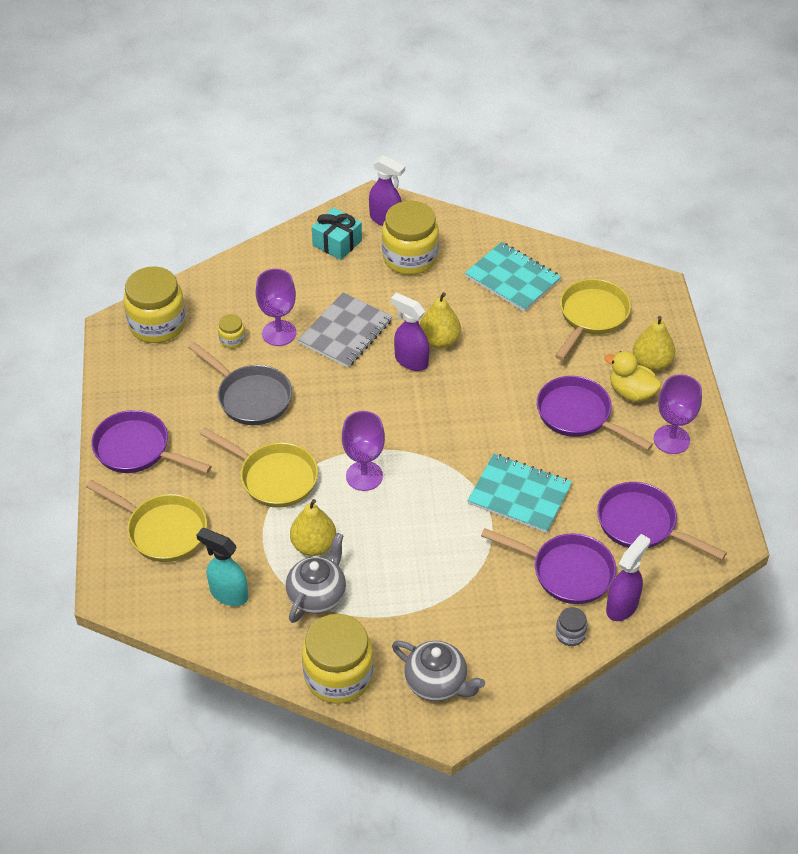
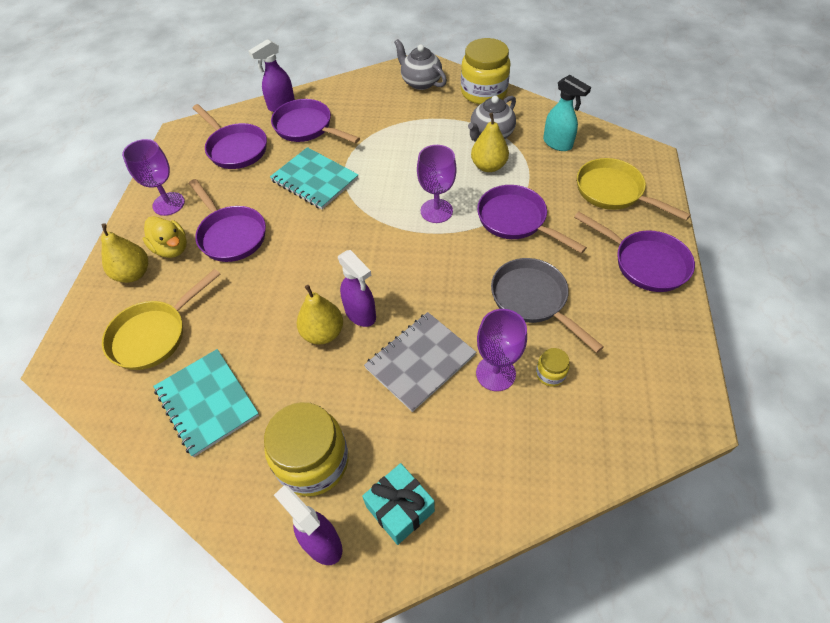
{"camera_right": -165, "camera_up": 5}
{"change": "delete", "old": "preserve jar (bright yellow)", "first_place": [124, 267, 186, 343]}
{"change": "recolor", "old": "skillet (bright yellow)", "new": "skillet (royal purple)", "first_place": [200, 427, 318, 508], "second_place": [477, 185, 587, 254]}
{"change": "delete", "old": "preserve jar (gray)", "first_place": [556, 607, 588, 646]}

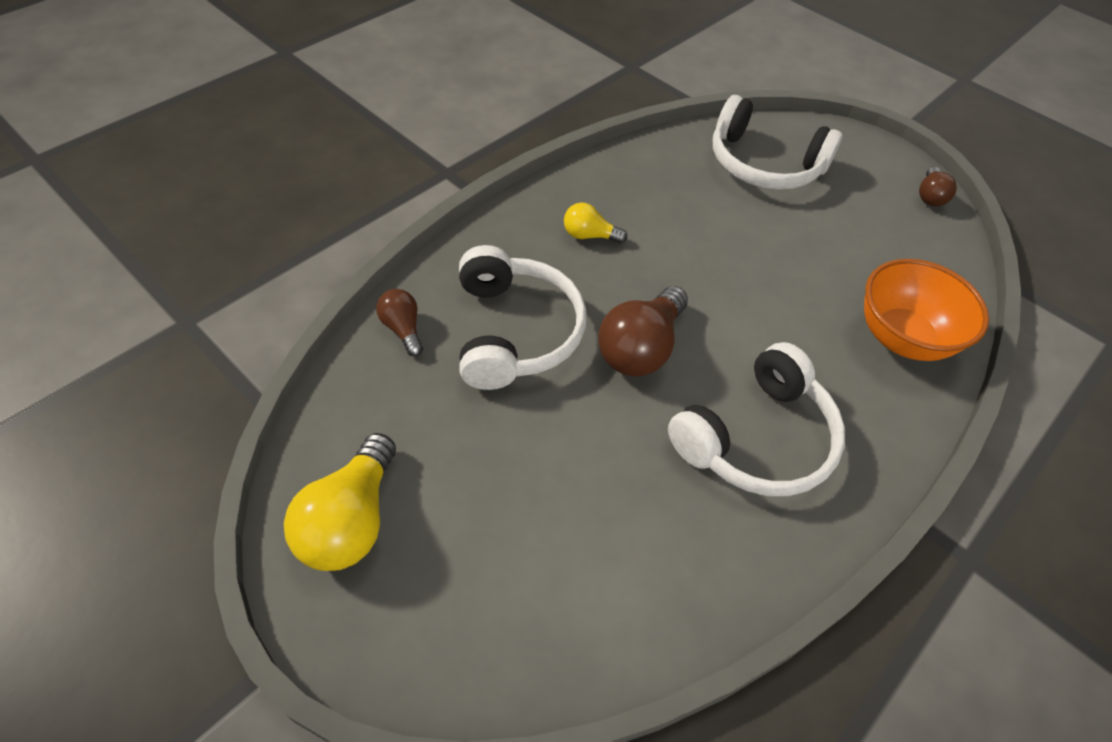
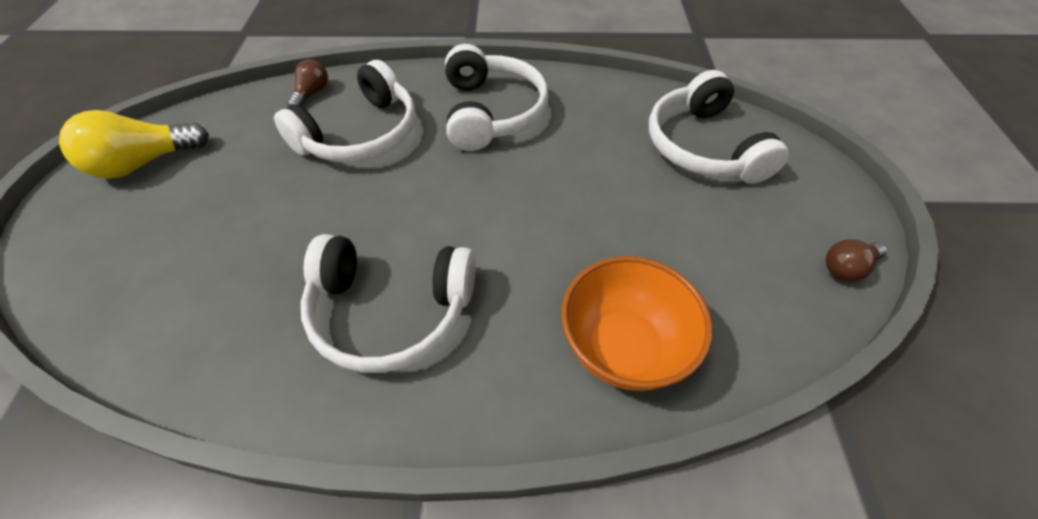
{"camera_right": 50, "camera_up": 0}
{"change": "replace", "old": "lightbulb (bright yellow)", "new": "headset (snow-white)", "first_place": [564, 203, 627, 244], "second_place": [445, 44, 548, 151]}
{"change": "delete", "old": "lightbulb (brown)", "first_place": [598, 286, 688, 376]}

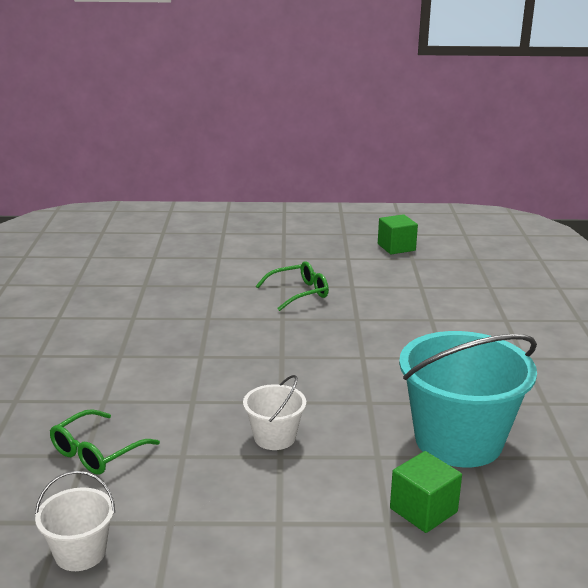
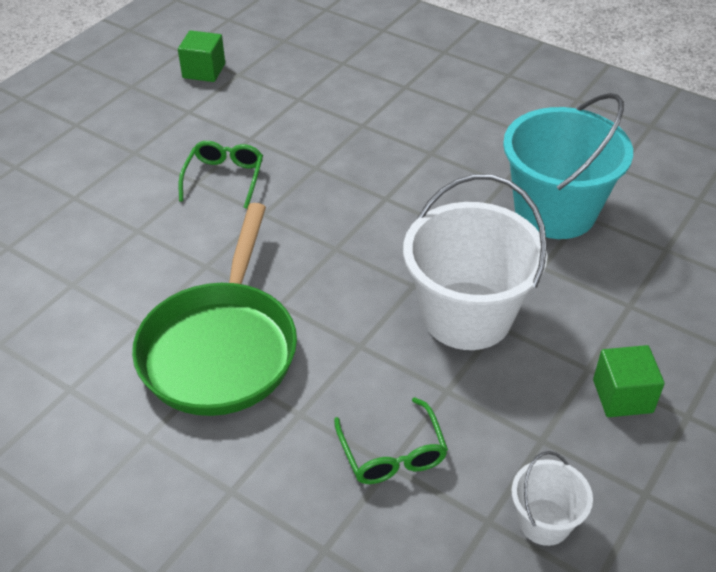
{"camera_right": -55, "camera_up": 20}
{"change": "resize", "old": "bucket (snow-white)", "first_place": [243, 375, 306, 450], "second_place": [403, 174, 548, 350], "factor": 2.08}
{"change": "move", "old": "block (leaf-green)", "first_place": [390, 451, 462, 533], "second_place": [593, 345, 665, 417]}
{"change": "insert", "new": "skillet (leaf-green)", "second_place": [132, 203, 297, 416]}

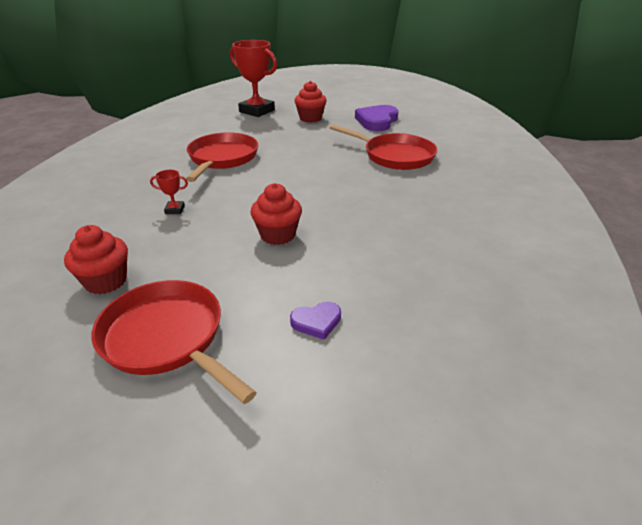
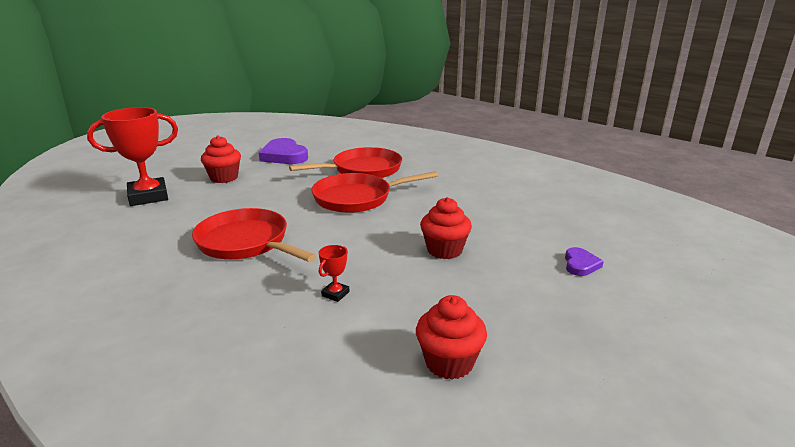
{"camera_right": -60, "camera_up": -10}
{"change": "move", "old": "skillet (red)", "first_place": [92, 280, 257, 404], "second_place": [311, 171, 438, 213]}

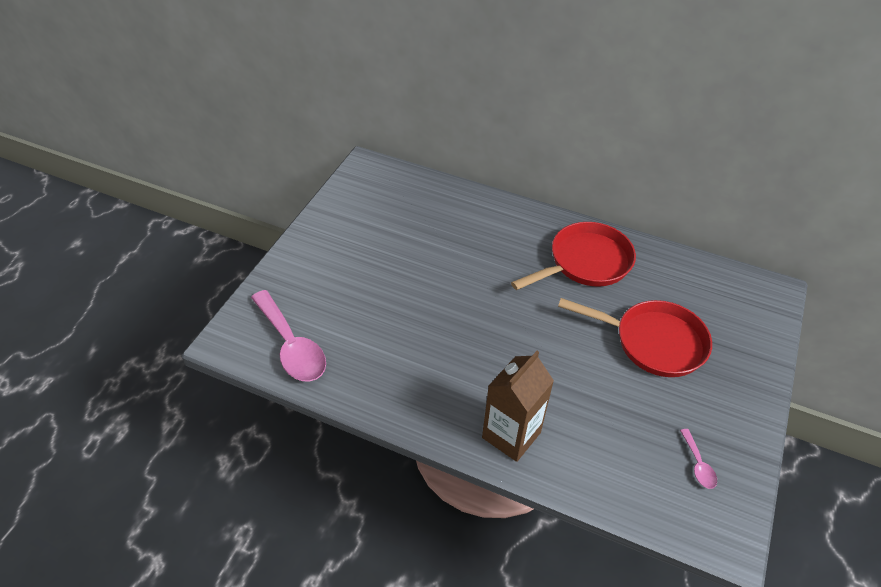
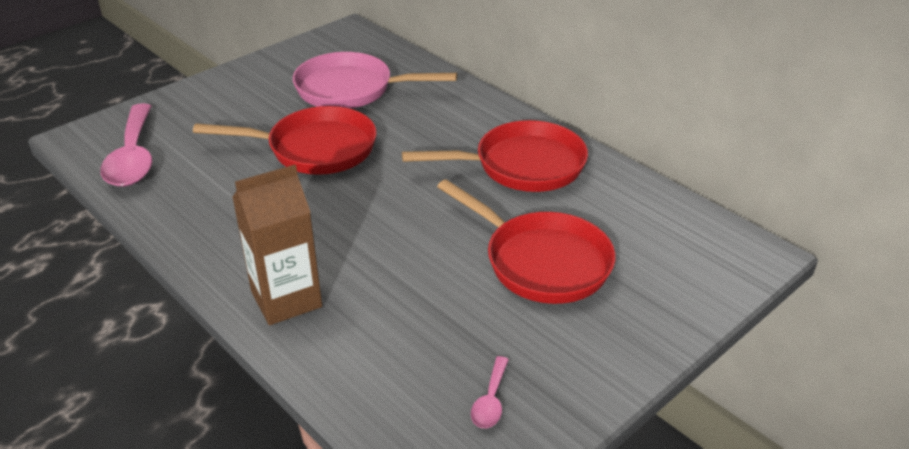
{"camera_right": 25, "camera_up": -10}
{"change": "insert", "new": "skillet (red)", "second_place": [193, 106, 377, 175]}
{"change": "insert", "new": "skillet (rosy)", "second_place": [293, 52, 457, 109]}

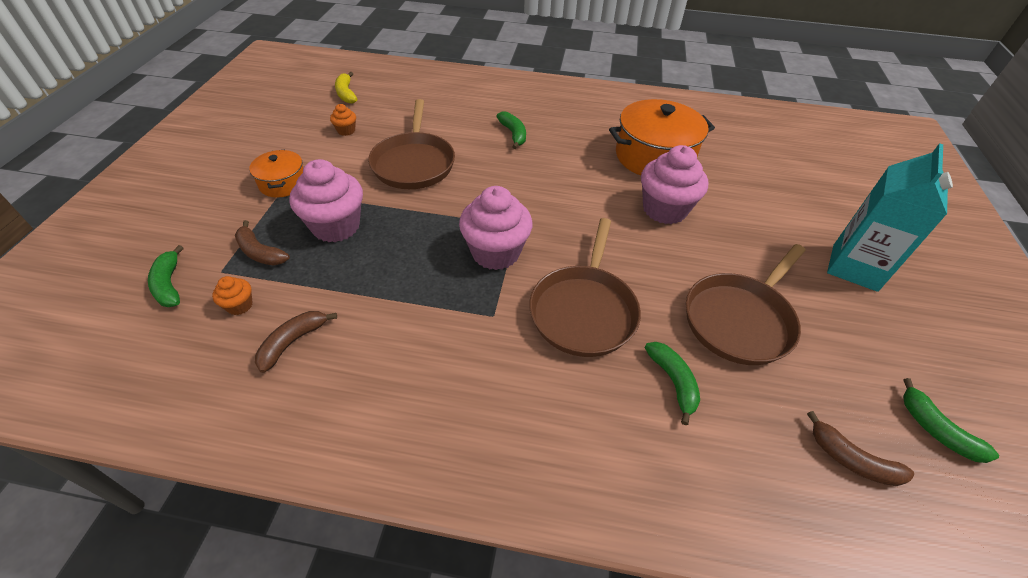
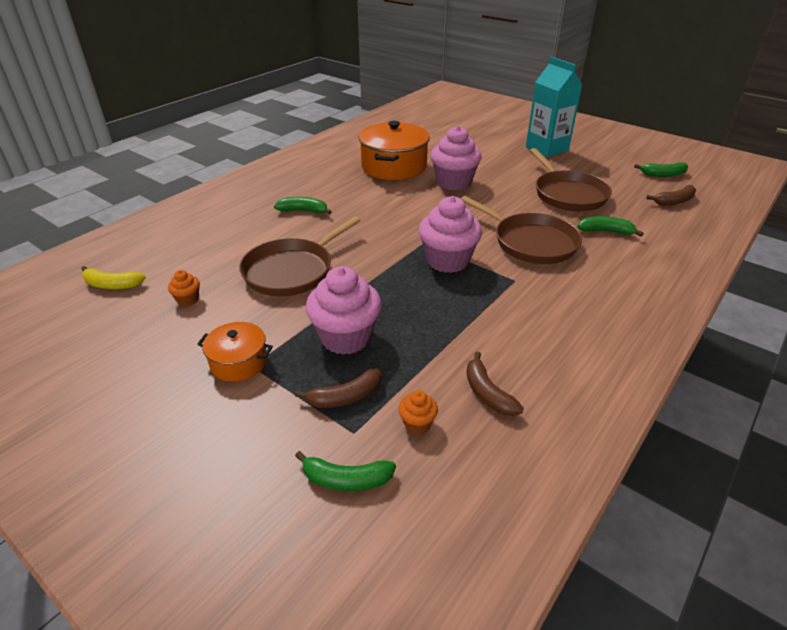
{"camera_right": -60, "camera_up": -10}
{"change": "rotate", "old": "skillet (brown)", "first_place": [368, 99, 455, 189], "second_place": [239, 216, 361, 296], "degrees": 105}

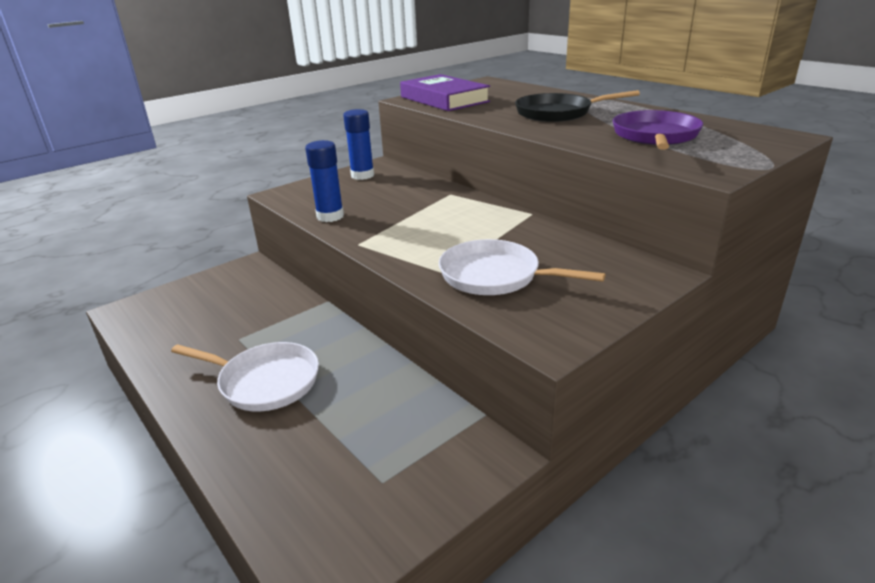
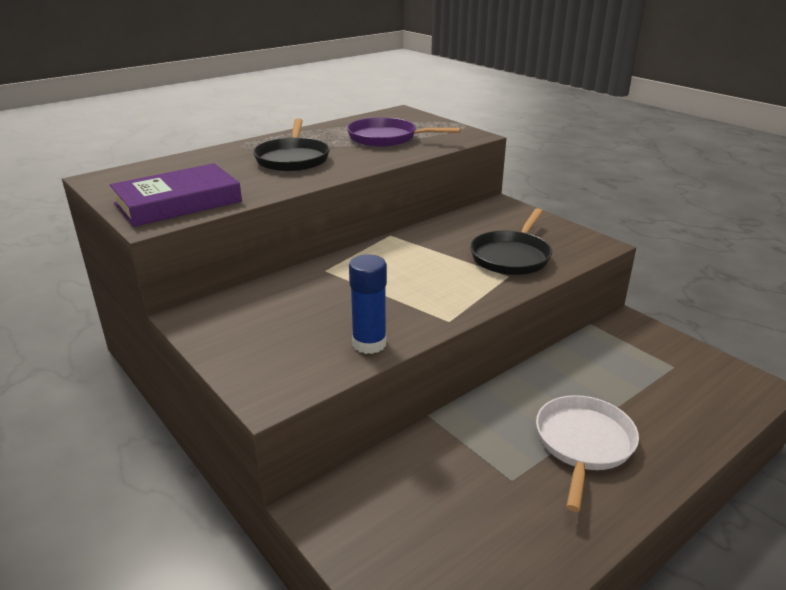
{"camera_right": -90, "camera_up": 0}
{"change": "delete", "old": "glue (blue)", "first_place": [343, 109, 374, 180]}
{"change": "recolor", "old": "skillet (snow-white)", "new": "skillet (jet-black)", "first_place": [439, 239, 606, 295], "second_place": [470, 208, 552, 275]}

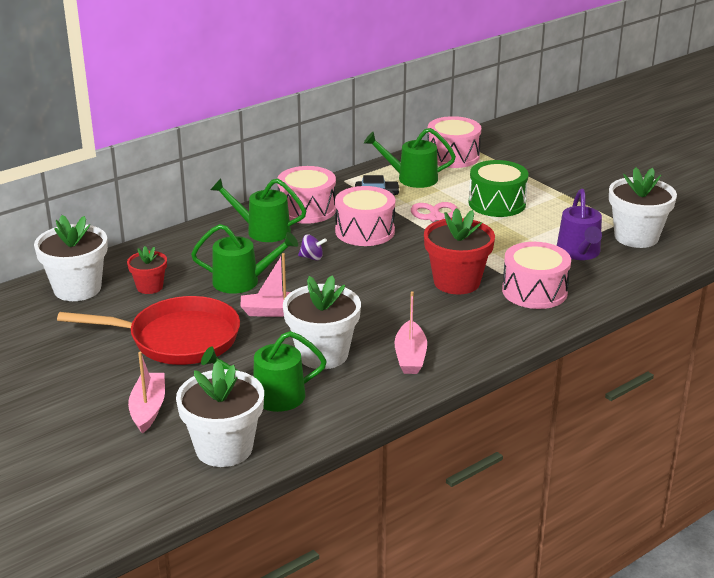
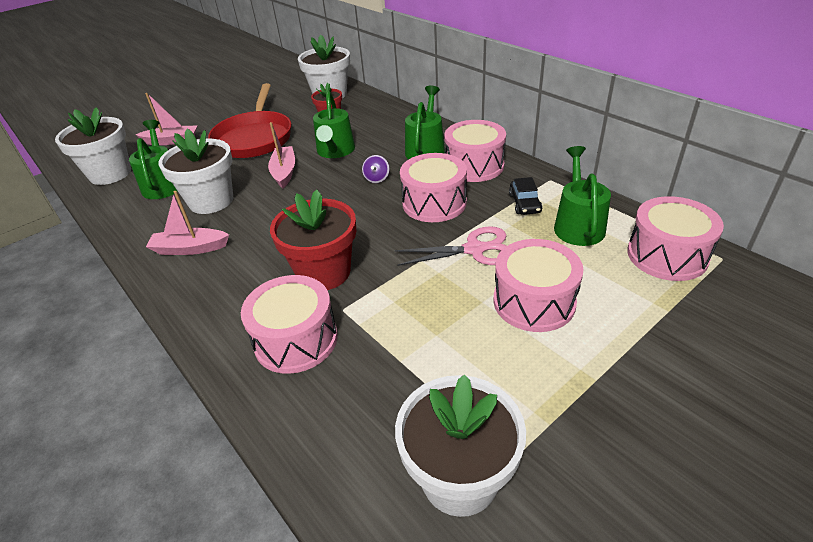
{"camera_right": 90, "camera_up": 10}
{"change": "recolor", "old": "toy drum (leaf-green)", "new": "toy drum (rosy)", "first_place": [469, 160, 529, 217], "second_place": [494, 239, 584, 332]}
{"change": "delete", "old": "watering pot (royal purple)", "first_place": [557, 189, 602, 260]}

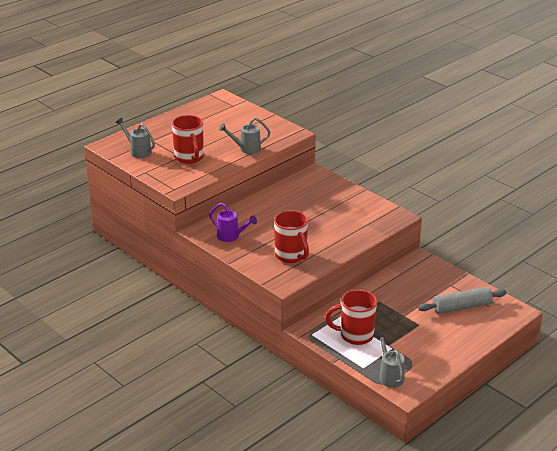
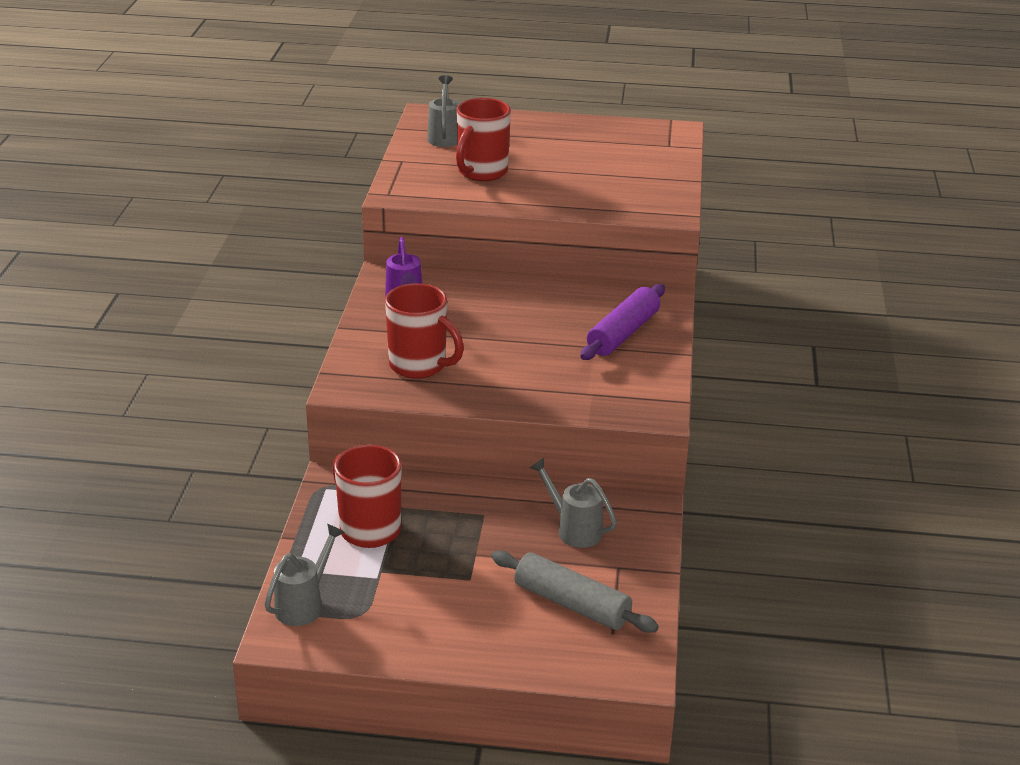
{"camera_right": 50, "camera_up": 0}
{"change": "move", "old": "watering pot (gray)", "first_place": [219, 118, 271, 154], "second_place": [529, 458, 617, 548]}
{"change": "rotate", "old": "coffee mug (red)", "first_place": [274, 210, 309, 263], "second_place": [385, 283, 464, 379], "degrees": -75}
{"change": "insert", "new": "pastry roller (royal purple)", "second_place": [580, 284, 665, 360]}

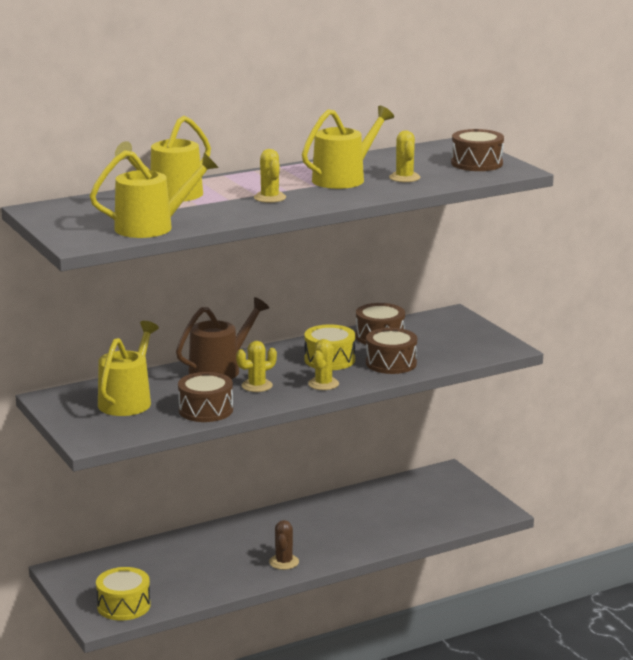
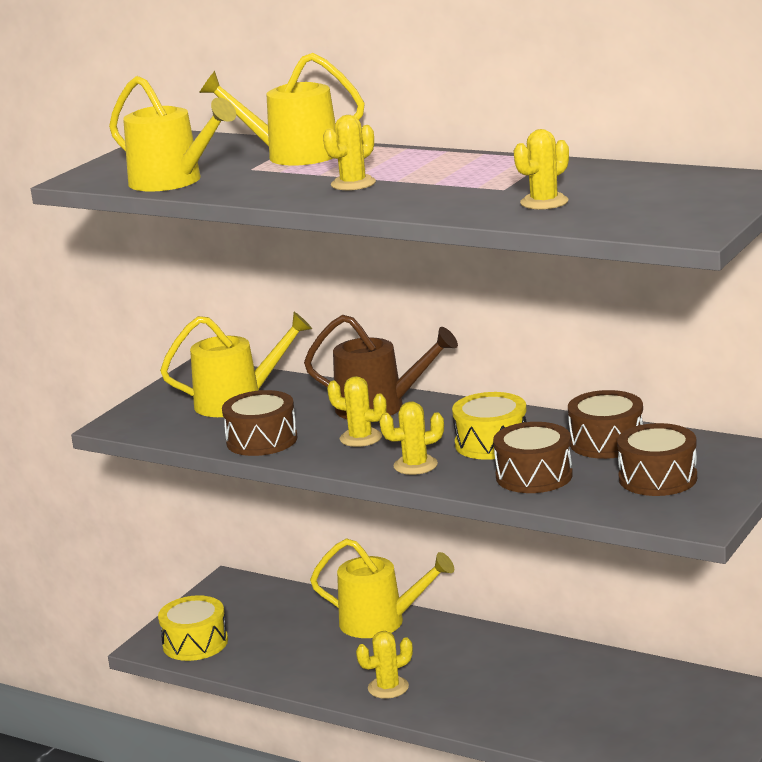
{"camera_right": 60, "camera_up": 0}
{"change": "recolor", "old": "prickly plant (brown)", "new": "prickly plant (bright yellow)", "first_place": [269, 520, 299, 570], "second_place": [356, 631, 413, 699]}
{"change": "move", "old": "watering pot (bright yellow)", "first_place": [302, 106, 394, 189], "second_place": [310, 538, 454, 638]}
{"change": "move", "old": "toy drum (brown)", "first_place": [451, 129, 504, 171], "second_place": [617, 423, 697, 496]}

